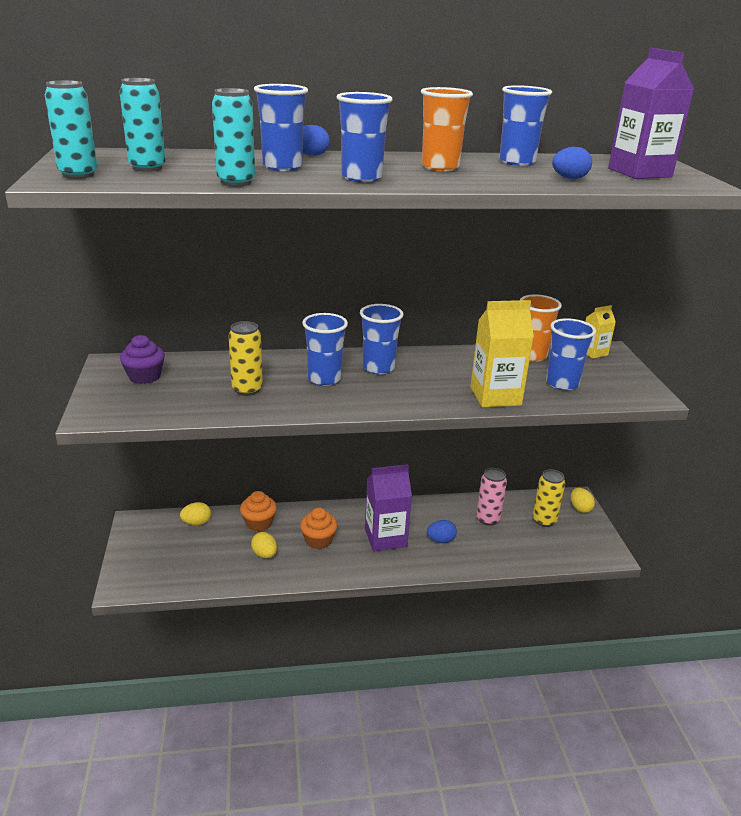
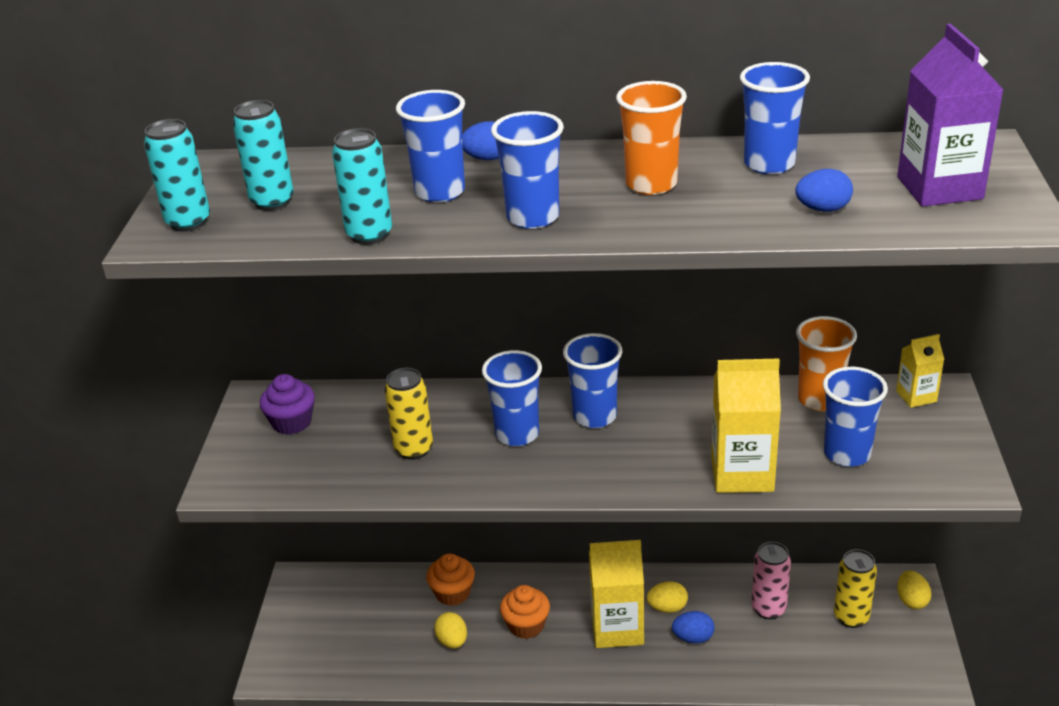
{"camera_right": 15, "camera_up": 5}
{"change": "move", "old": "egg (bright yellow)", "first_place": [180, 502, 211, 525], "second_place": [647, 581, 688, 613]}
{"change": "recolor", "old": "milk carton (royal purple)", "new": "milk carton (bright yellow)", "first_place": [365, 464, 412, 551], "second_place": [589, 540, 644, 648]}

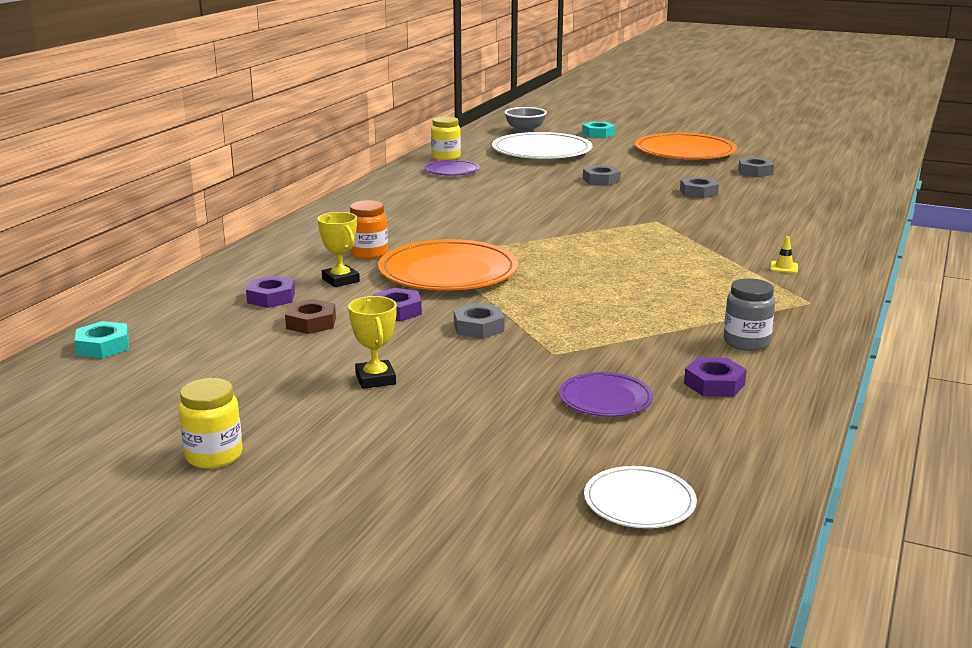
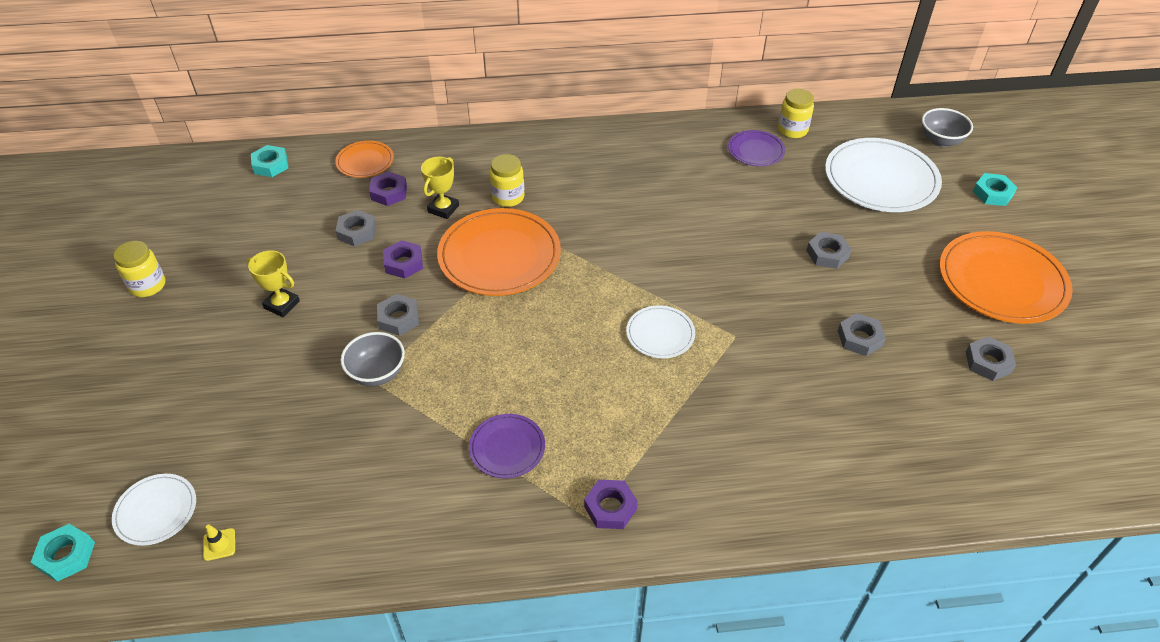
{"camera_right": 60, "camera_up": 25}
{"change": "recolor", "old": "nut (brown)", "new": "nut (gray)", "first_place": [285, 299, 336, 334], "second_place": [336, 210, 376, 247]}
{"change": "rotate", "old": "trophy (bright yellow)", "first_place": [348, 296, 397, 389], "second_place": [247, 250, 300, 317], "degrees": 75}
{"change": "recolor", "old": "preserve jar (orange-coloured)", "new": "preserve jar (bright yellow)", "first_place": [350, 200, 388, 259], "second_place": [490, 154, 525, 207]}
{"change": "move", "old": "plate (royal purple)", "first_place": [559, 372, 653, 417], "second_place": [469, 414, 545, 479]}
{"change": "move", "old": "nut (royal purple)", "first_place": [684, 357, 747, 397], "second_place": [584, 480, 638, 529]}
{"change": "delete", "old": "preserve jar (gray)", "first_place": [723, 278, 775, 351]}
{"change": "move", "old": "traffic cone (bright yellow)", "first_place": [770, 236, 798, 273], "second_place": [203, 524, 235, 561]}
{"change": "insert", "new": "nut (turquoise)", "second_place": [31, 524, 95, 582]}
{"change": "insert", "new": "plate (orange-coloured)", "second_place": [335, 141, 394, 178]}
{"change": "insert", "new": "deep dish (gray)", "second_place": [341, 332, 405, 386]}
{"change": "insert", "new": "plate (snow-white)", "second_place": [626, 305, 695, 358]}

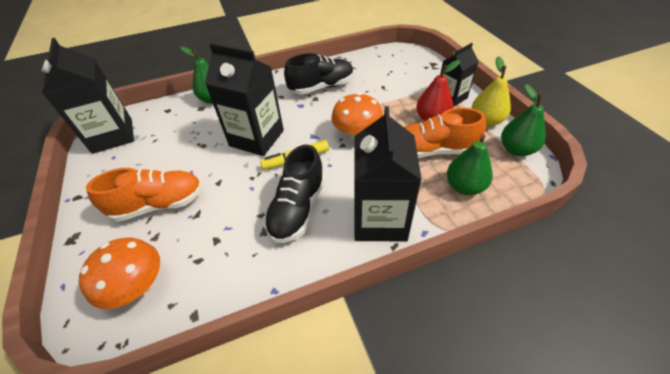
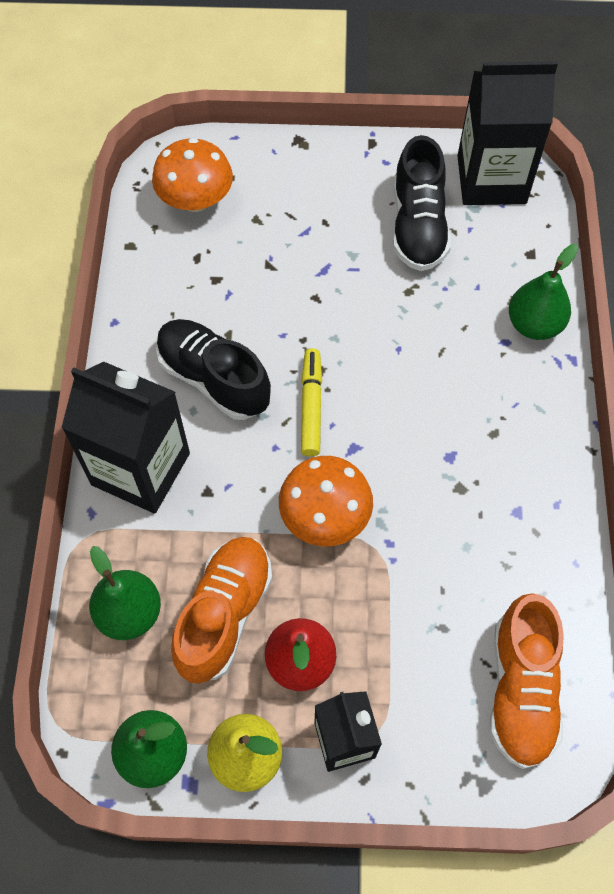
{"camera_right": 110, "camera_up": 15}
{"change": "move", "old": "lace-up shoe (orange-coloured)", "first_place": [86, 168, 203, 222], "second_place": [490, 593, 564, 769]}
{"change": "delete", "old": "milk carton (jet-black)", "first_place": [205, 43, 284, 156]}
{"change": "move", "old": "lace-up shoe (jet-black)", "first_place": [284, 53, 354, 95], "second_place": [393, 135, 451, 271]}

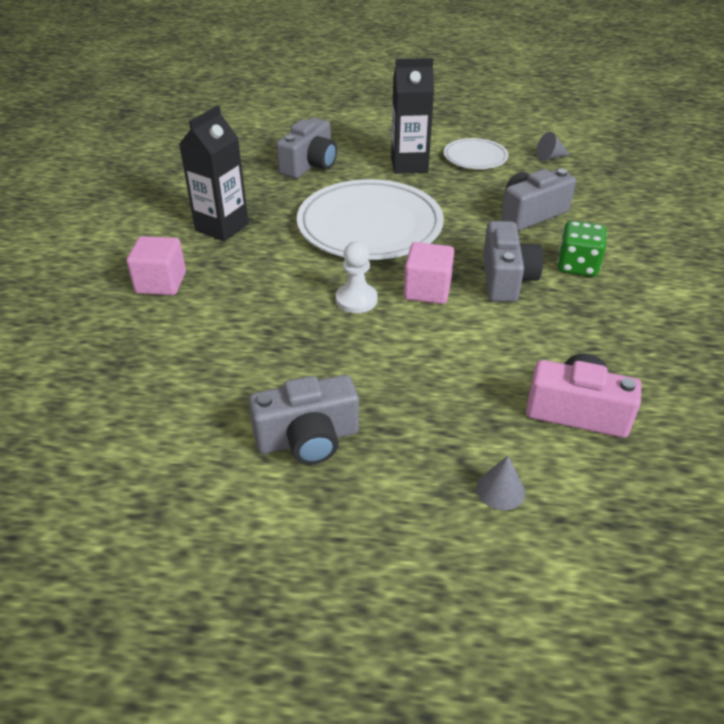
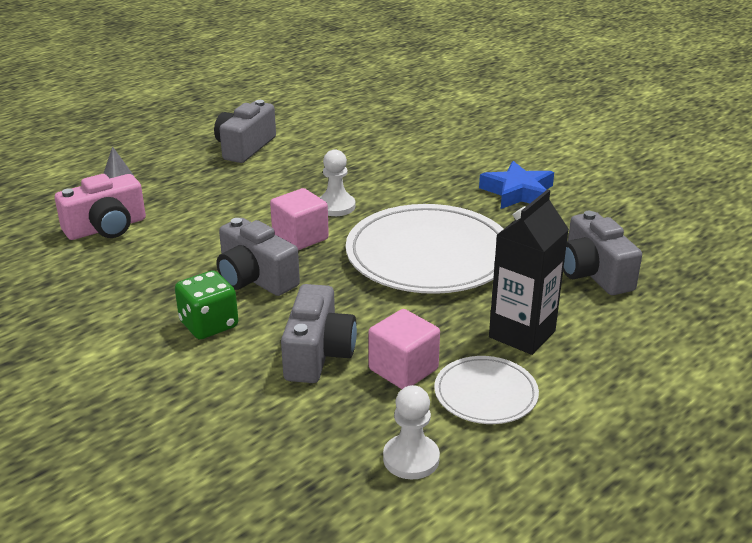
{"camera_right": 130, "camera_up": -10}
{"change": "move", "old": "block (rosy)", "first_place": [127, 236, 186, 295], "second_place": [368, 309, 440, 389]}
{"change": "replace", "old": "milk carton (jet-black)", "new": "star (blue)", "first_place": [179, 105, 248, 241], "second_place": [479, 161, 554, 209]}
{"change": "replace", "old": "cone shape (gray)", "new": "chess pawn (snow-white)", "first_place": [536, 132, 570, 161], "second_place": [383, 385, 440, 480]}

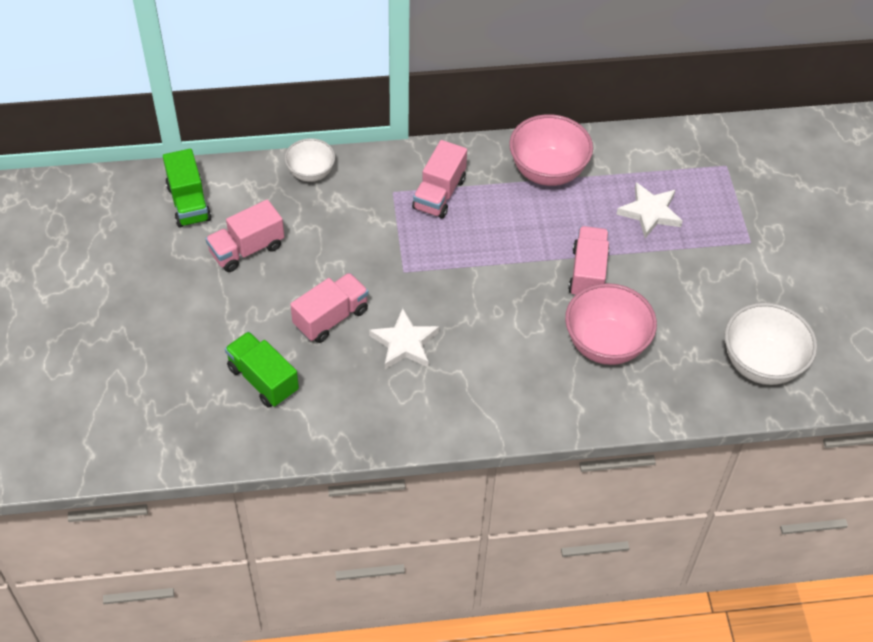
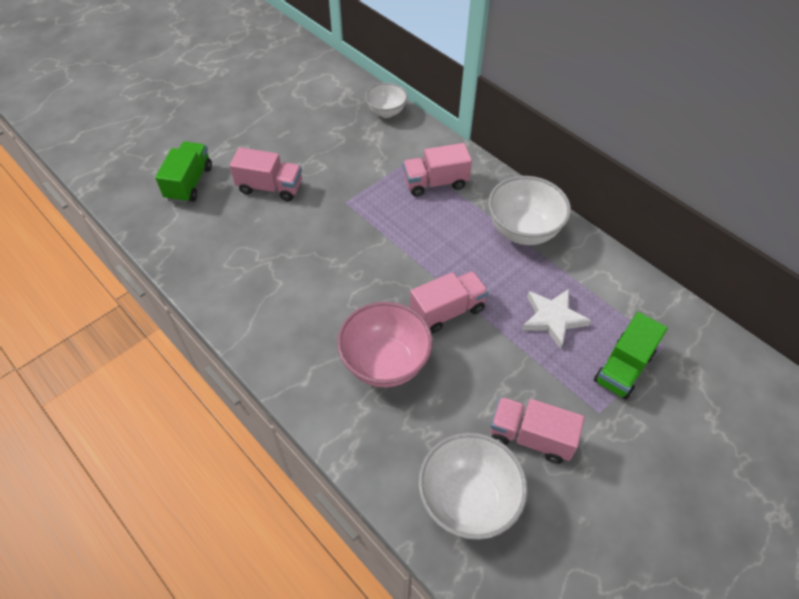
{"camera_right": 55, "camera_up": 0}
{"change": "move", "old": "truck (leaf-green)", "first_place": [163, 149, 212, 227], "second_place": [594, 312, 668, 400]}
{"change": "move", "old": "truck (rosy)", "first_place": [205, 199, 284, 272], "second_place": [490, 397, 585, 464]}
{"change": "delete", "old": "star (snow-white)", "first_place": [369, 308, 439, 369]}
{"change": "recolor", "old": "deep dish (rosy)", "new": "deep dish (snow-white)", "first_place": [509, 114, 593, 186], "second_place": [488, 176, 571, 245]}

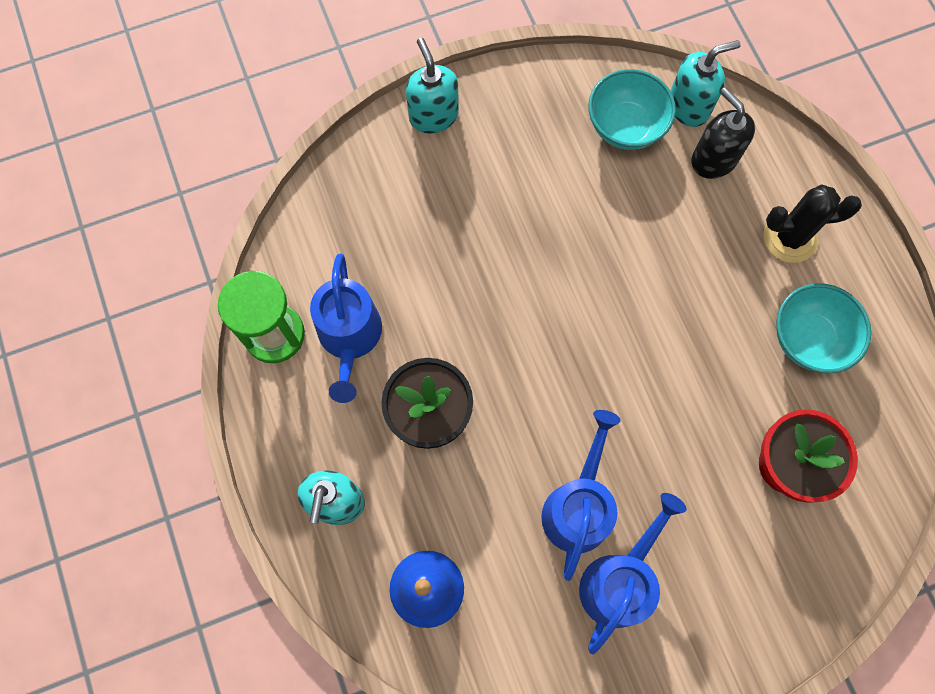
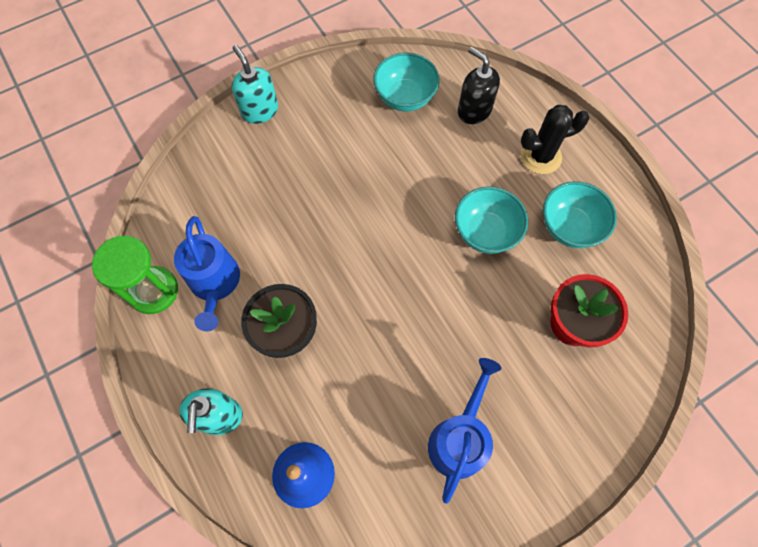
{"camera_right": -10, "camera_up": -5}
{"change": "delete", "old": "watering pot (blue)", "first_place": [541, 410, 621, 581]}
{"change": "delete", "old": "soap dispenser (turquoise)", "first_place": [670, 40, 741, 127]}
{"change": "insert", "new": "deep dish (turquoise)", "second_place": [455, 186, 528, 254]}

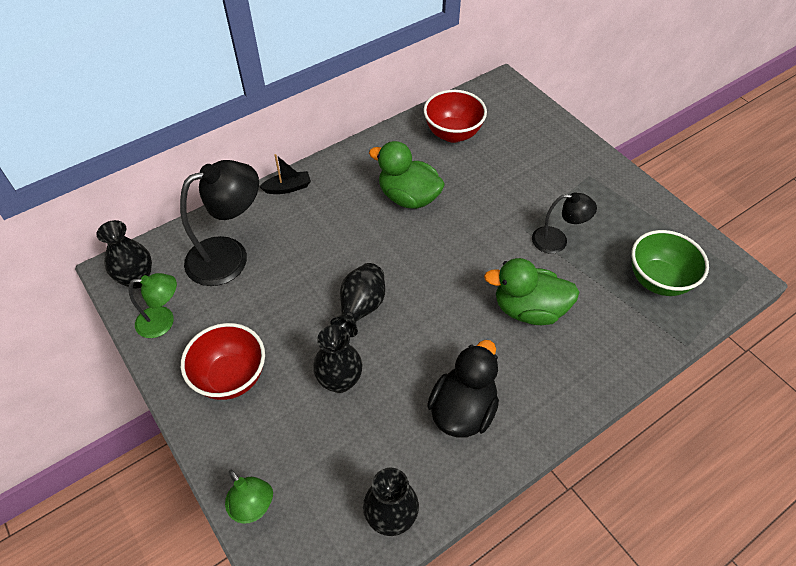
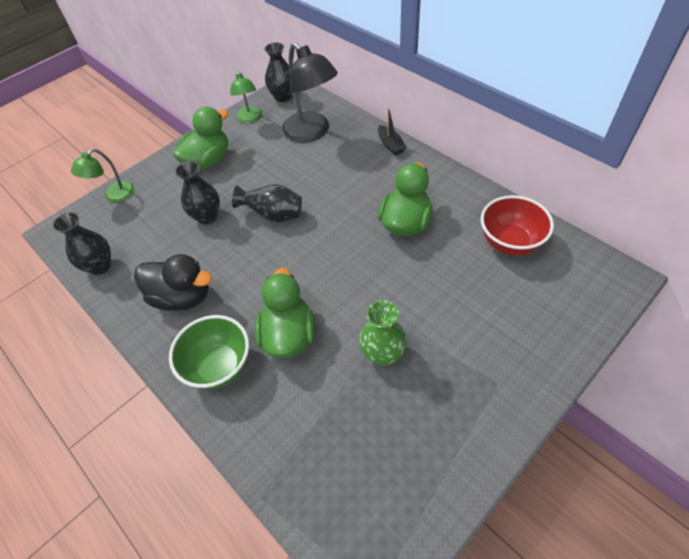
{"camera_right": 85, "camera_up": 0}
{"change": "replace", "old": "deep dish (red)", "new": "toy duck (leaf-green)", "first_place": [181, 323, 265, 400], "second_place": [172, 107, 228, 170]}
{"change": "replace", "old": "lamp (jet-black)", "new": "flower vase (leaf-green)", "first_place": [532, 192, 597, 254], "second_place": [359, 300, 407, 366]}
{"change": "move", "old": "deep dish (leaf-green)", "first_place": [631, 230, 709, 296], "second_place": [169, 315, 249, 390]}

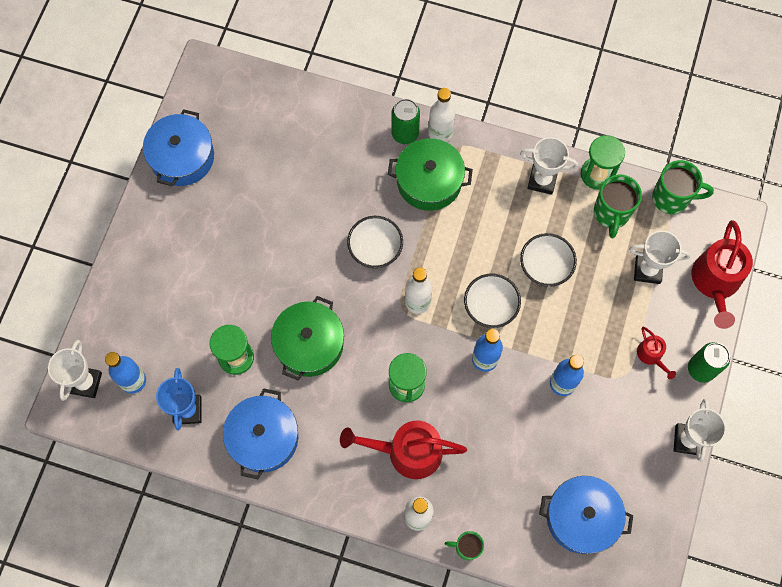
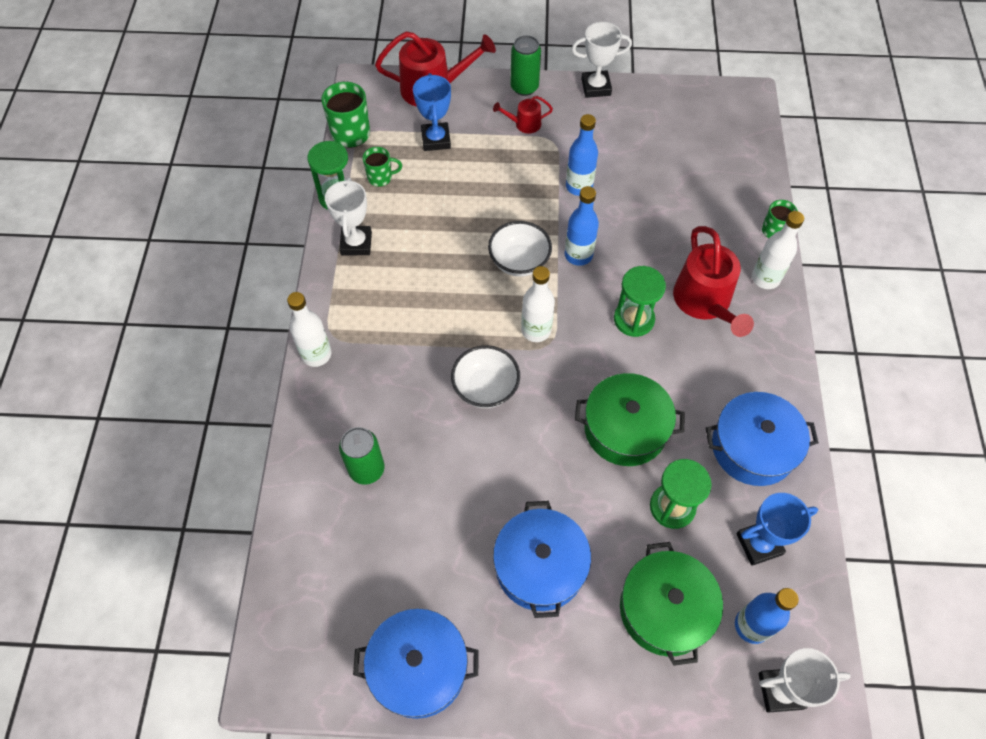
{"camera_right": -105, "camera_up": -10}
{"change": "move", "old": "stockpot (leaf-green)", "first_place": [388, 138, 473, 211], "second_place": [620, 542, 723, 666]}
{"change": "move", "old": "soda can (leaf-green)", "first_place": [392, 99, 420, 144], "second_place": [339, 427, 384, 485]}
{"change": "delete", "old": "deep dish (snow-white)", "first_place": [520, 233, 577, 287]}
{"change": "move", "old": "stockpot (blue)", "first_place": [539, 476, 633, 554], "second_place": [493, 501, 591, 618]}
{"change": "resize", "old": "coffee mug (leaf-green)", "first_place": [594, 175, 642, 238], "second_place": [362, 147, 402, 187], "factor": 0.61}
{"change": "recolor", "old": "trophy (snow-white)", "new": "trophy (blue)", "first_place": [629, 231, 691, 284], "second_place": [413, 73, 451, 151]}
{"change": "rotate", "old": "watering pot (red)", "first_place": [637, 327, 676, 379], "second_place": [493, 96, 553, 133], "degrees": -150}

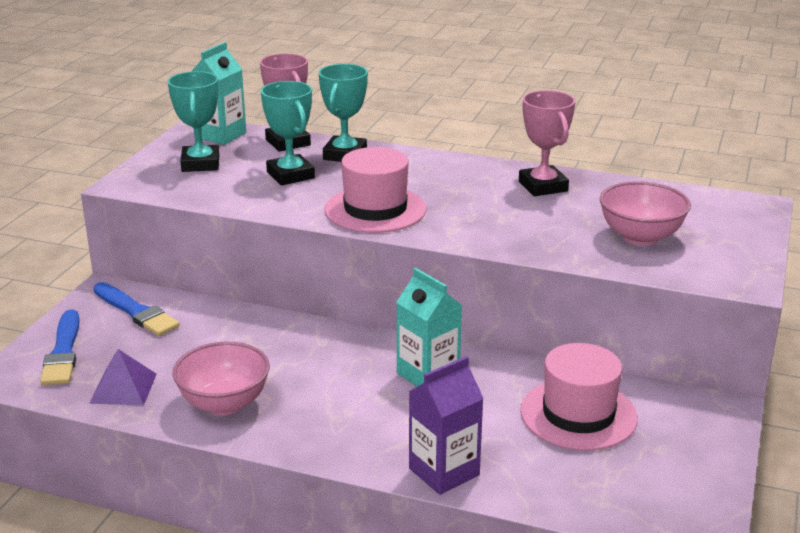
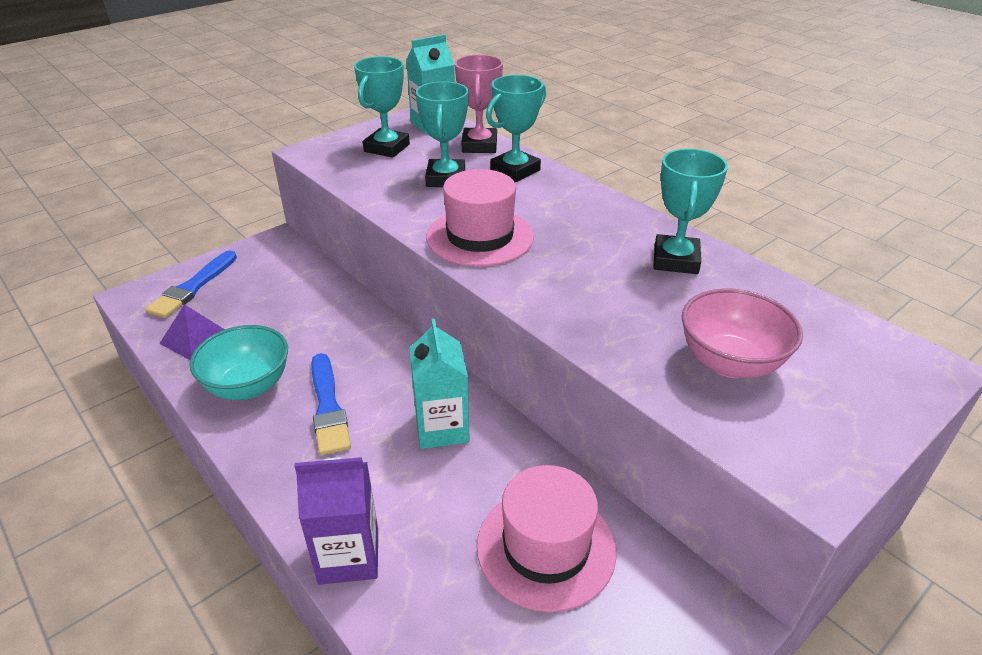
{"camera_right": 30, "camera_up": 10}
{"change": "move", "old": "brush (blue)", "first_place": [93, 282, 180, 336], "second_place": [311, 353, 351, 455]}
{"change": "recolor", "old": "deep dish (rosy)", "new": "deep dish (turquoise)", "first_place": [173, 341, 270, 415], "second_place": [190, 325, 288, 400]}
{"change": "recolor", "old": "trophy (rosy)", "new": "trophy (turquoise)", "first_place": [519, 90, 575, 196], "second_place": [653, 149, 728, 274]}

